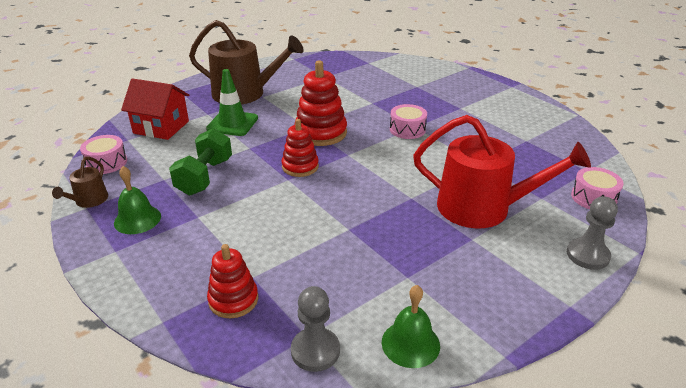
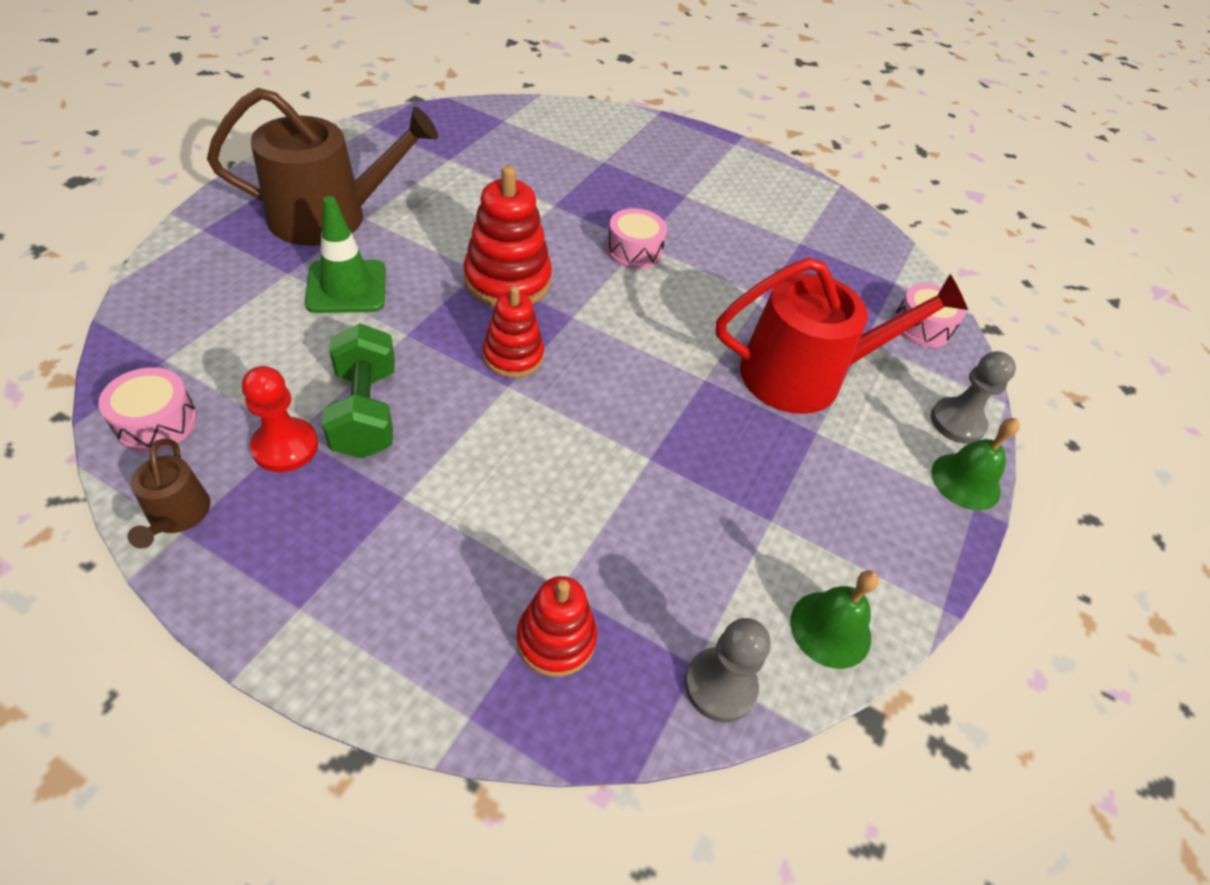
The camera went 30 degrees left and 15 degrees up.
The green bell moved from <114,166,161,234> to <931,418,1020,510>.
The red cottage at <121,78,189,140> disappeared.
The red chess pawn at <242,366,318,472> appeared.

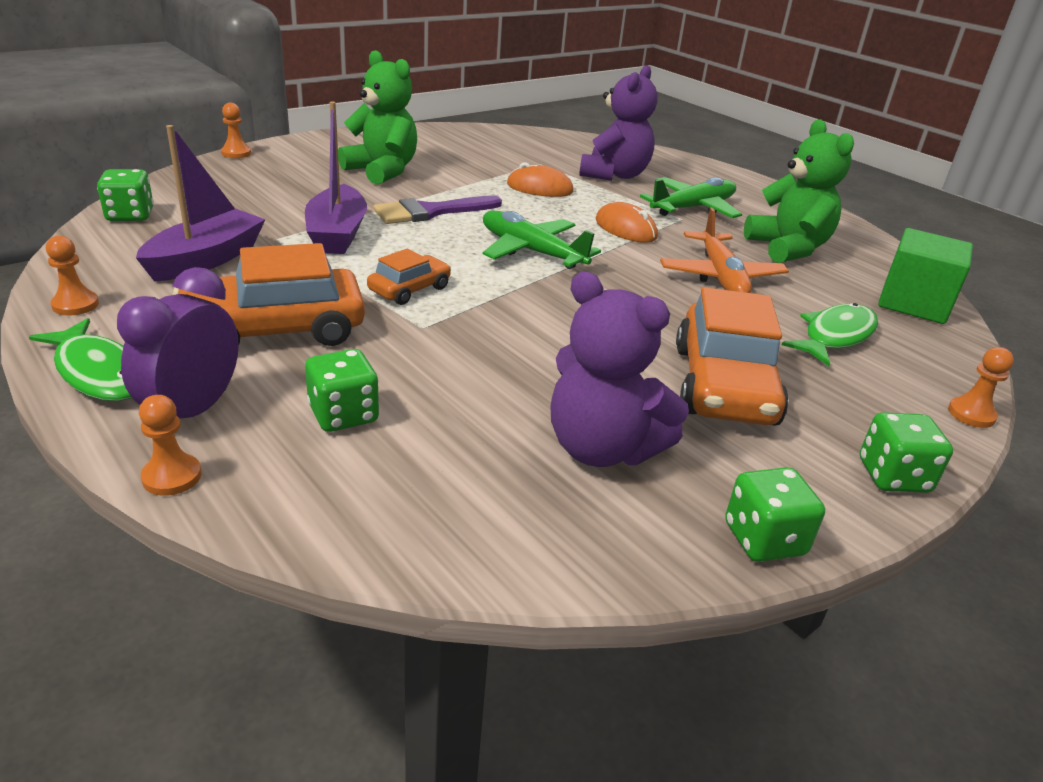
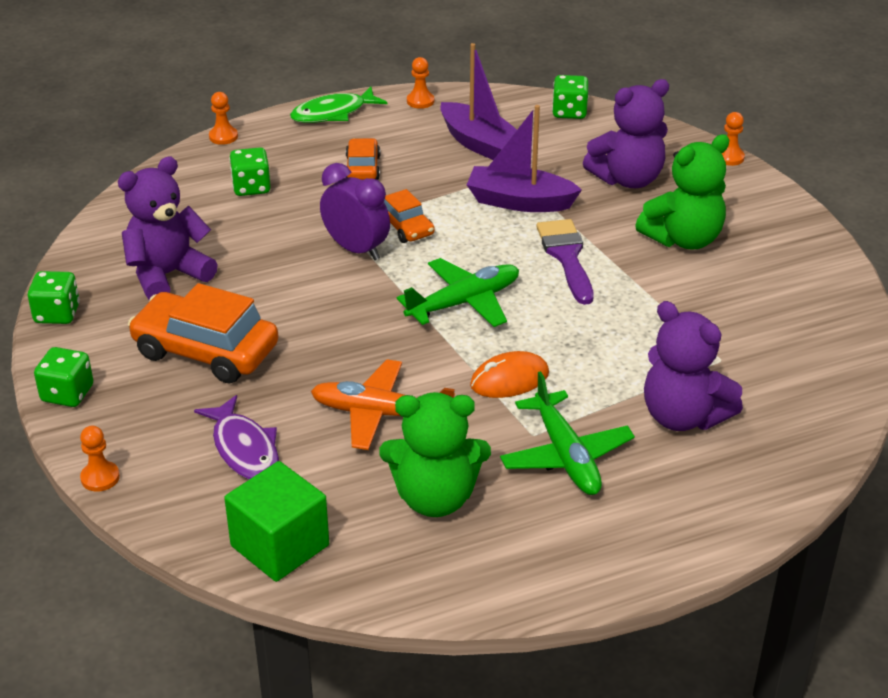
The camera went 110 degrees right and 5 degrees up.
The purple bedside clock moved from <117,267,239,419> to <320,163,390,260>.
The orange car at <173,243,365,346> changed to 0.53 times the size.
The orange mouse at <507,162,574,197> disappeared.
The green toy fish at <782,303,878,366> became the purple toy fish at <194,395,279,480>.
The purple teddy bear at <583,79,669,188> appeared.

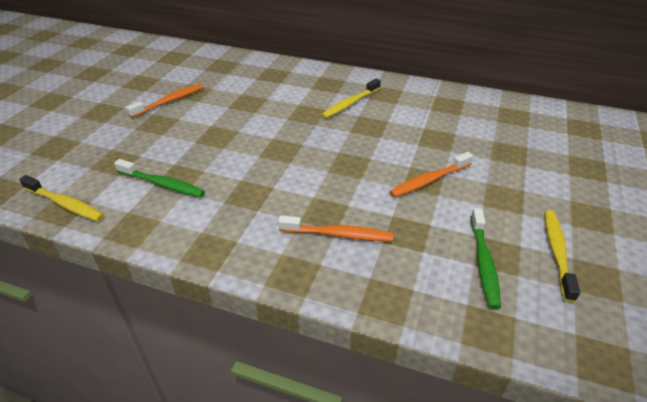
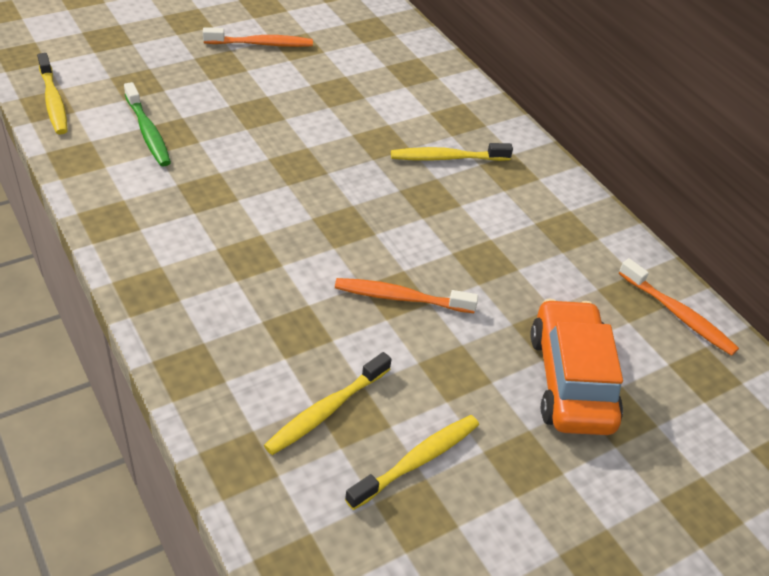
The camera went 35 degrees right and 5 degrees up.
The orange tooth brush moved from <278,216,393,241> to <619,258,739,356>.
The green tooth brush at <471,208,501,309> became the bright yellow tooth brush at <264,352,391,455>.
The orange car at <530,299,623,435> appeared.

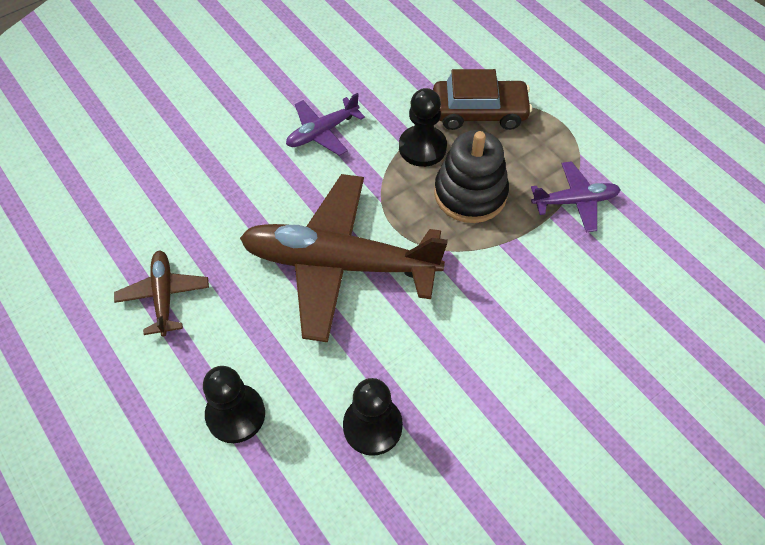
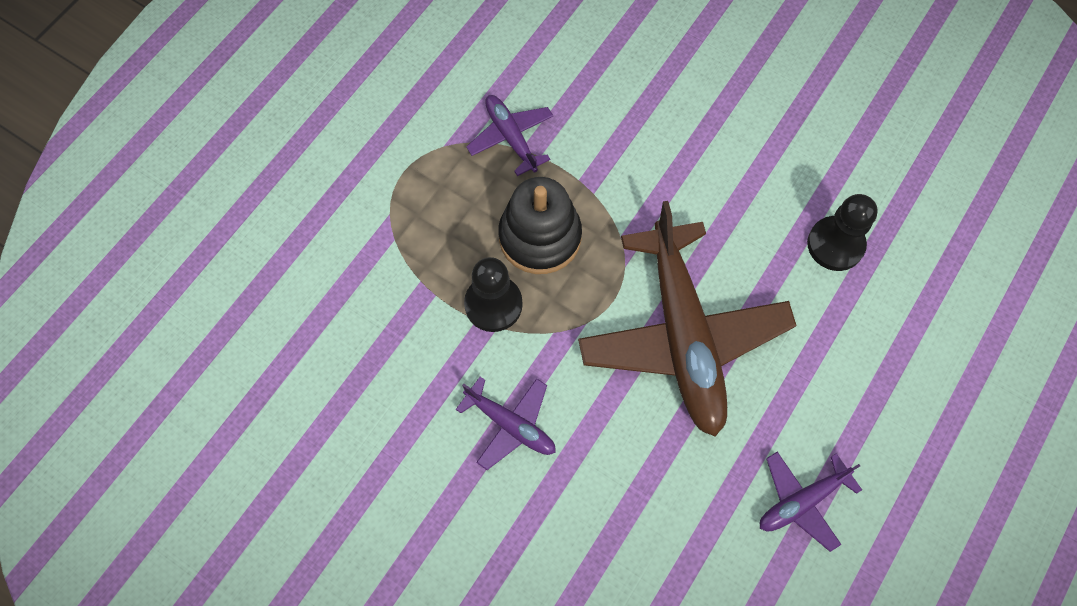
The camera went 110 degrees left and 10 degrees up.
The russet aeroplane at <114,250,209,337> became the purple aeroplane at <760,452,862,552>.
The black chess pawn at <203,366,265,443> disappeared.
The russet car at <433,69,532,130> disappeared.

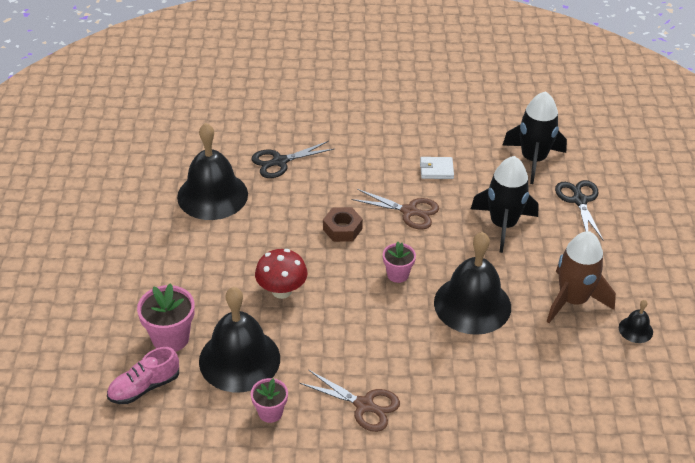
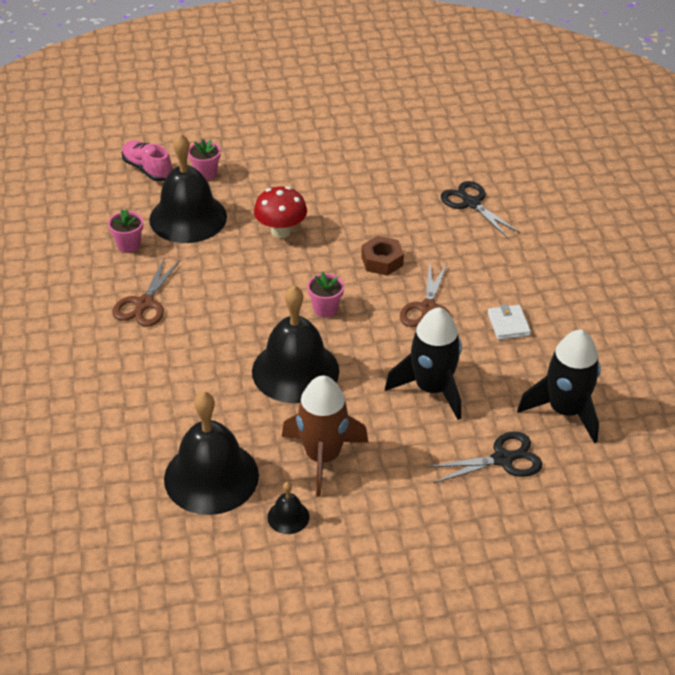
The camera went 80 degrees right and 0 degrees up.
The rose-pink plant pot at <137,283,195,352> changed to 0.63 times the size.
The black bell moved from <177,123,248,220> to <164,391,259,515>.

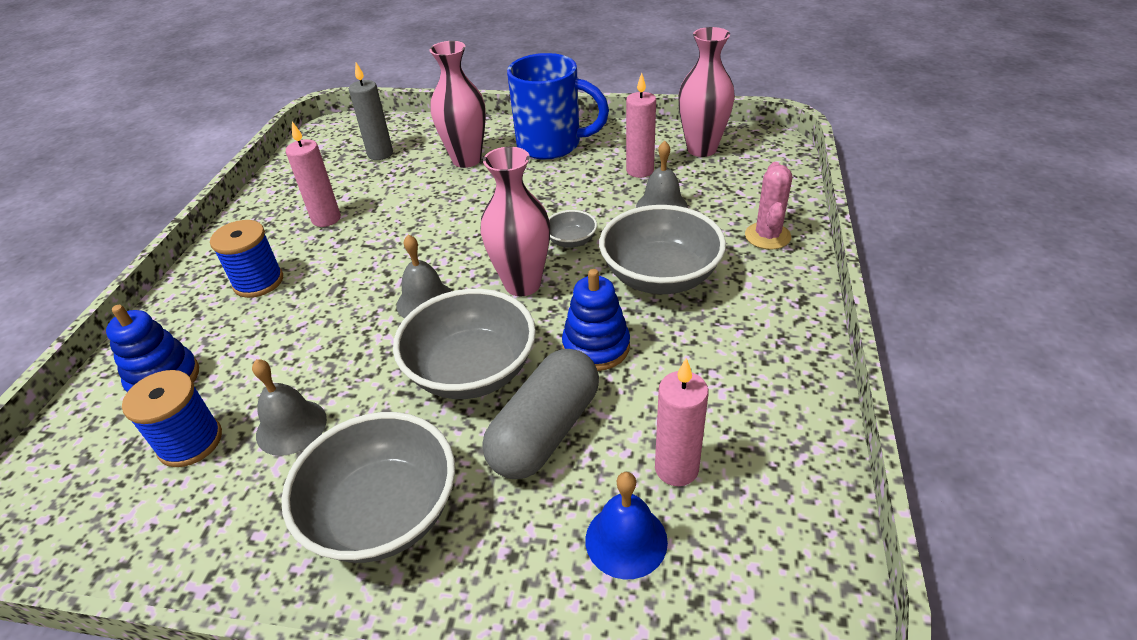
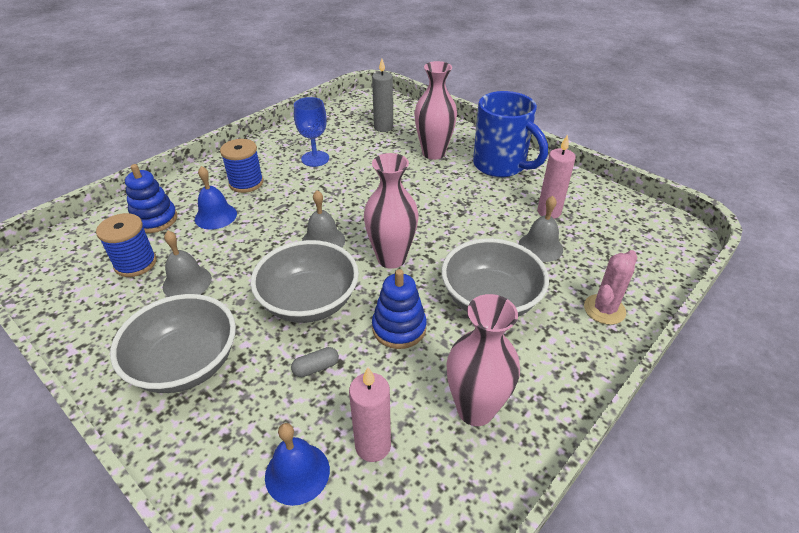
The camera went 30 degrees right and 0 degrees up.
The rose-pink candle at <286,122,341,227> was replaced by the cobalt goblet at <294,97,329,167>.
The grey capsule at <483,349,599,479> changed to 0.40 times the size.
The grey bowl at <549,210,597,248> disappeared.
The rose-pink vase moved from <678,27,735,157> to <446,294,520,426>.
The cobalt bell at <195,166,237,229> appeared.

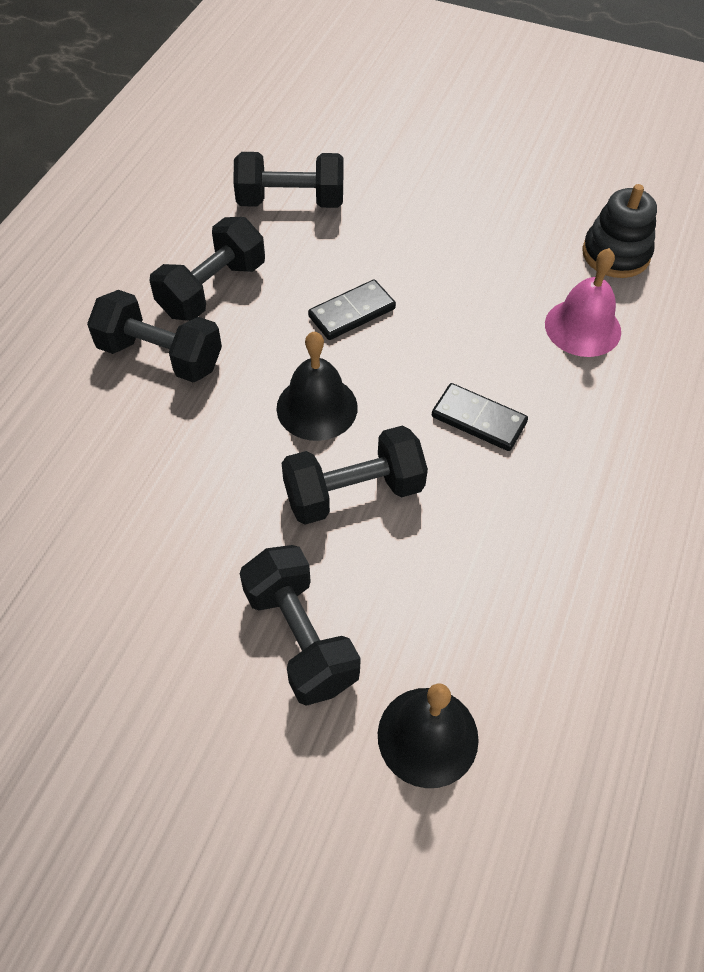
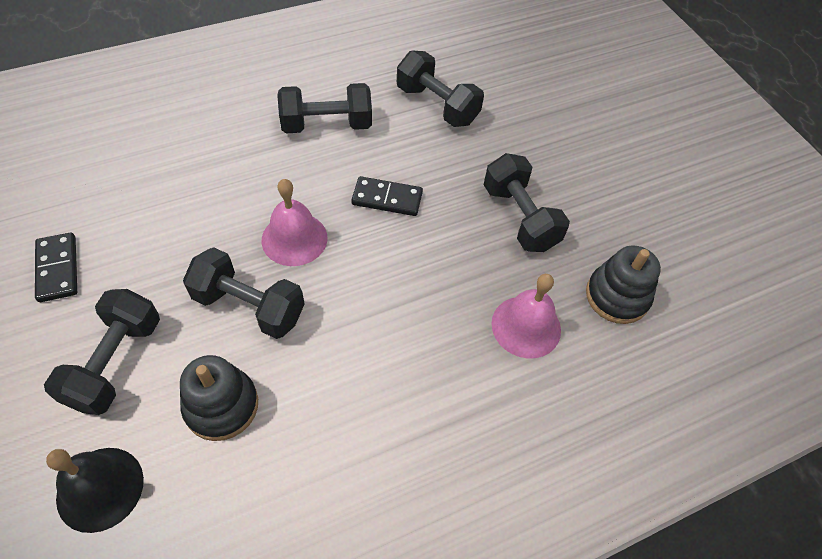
The camera went 40 degrees right and 0 degrees up.
The black dumbbell moved from <87,290,222,382> to <484,153,570,252>.
The black bell at <277,332,358,441> became the rose-pink bell at <262,179,328,266>.
The black domino tile moved from <432,383,528,451> to <35,232,77,302>.
The black stacking toy at <180,355,258,441> appeared.

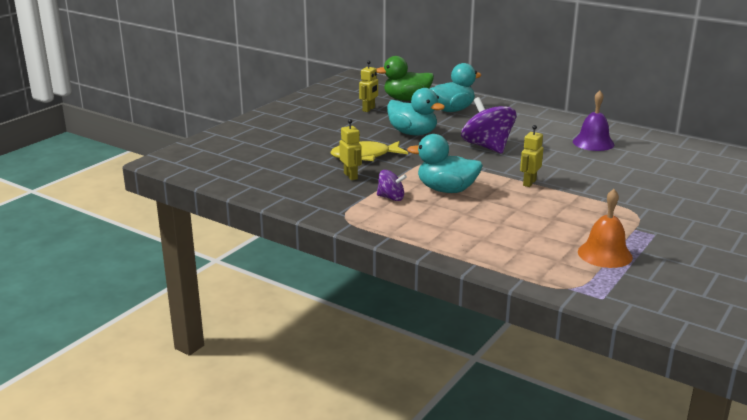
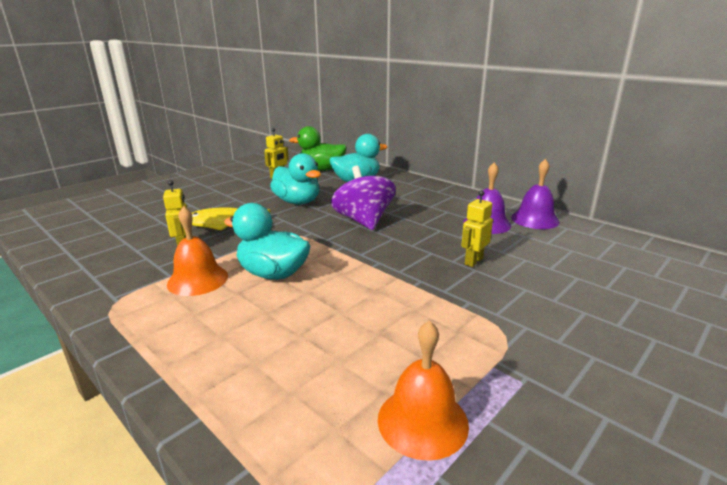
The camera went 10 degrees right and 0 degrees up.
The purple spinning top at <377,170,407,201> was replaced by the orange bell at <167,206,228,296>.
The bright yellow robot figure moved from <520,125,543,187> to <461,190,493,267>.
The purple bell at <511,159,560,229> appeared.

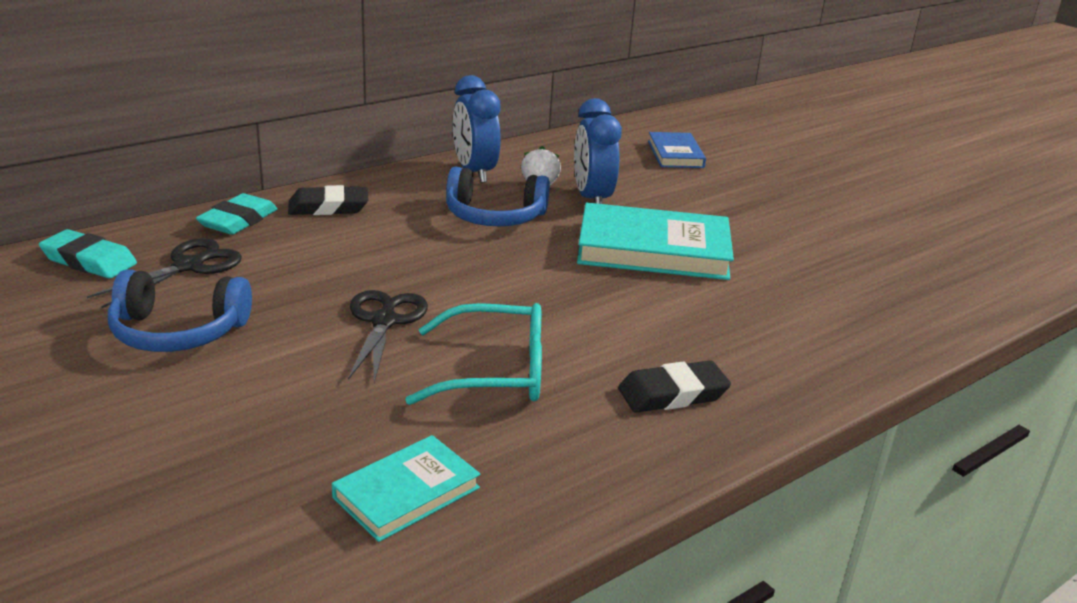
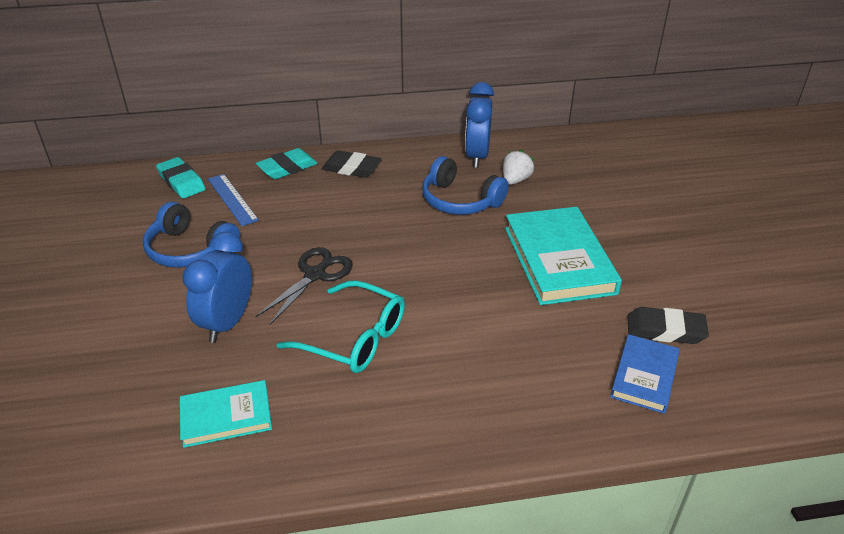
The camera went 30 degrees right and 10 degrees up.
The black pair of scissors at <87,238,242,308> was replaced by the cobalt ruler at <208,174,259,226>.
The cobalt bedside clock moved from <574,98,622,204> to <182,232,252,343>.
The turquoise hardback at <577,203,734,280> turned 45 degrees clockwise.
The black gum eraser moved from <618,360,731,413> to <628,307,709,344>.
The cobalt hardback moved from <648,132,706,168> to <610,334,680,414>.

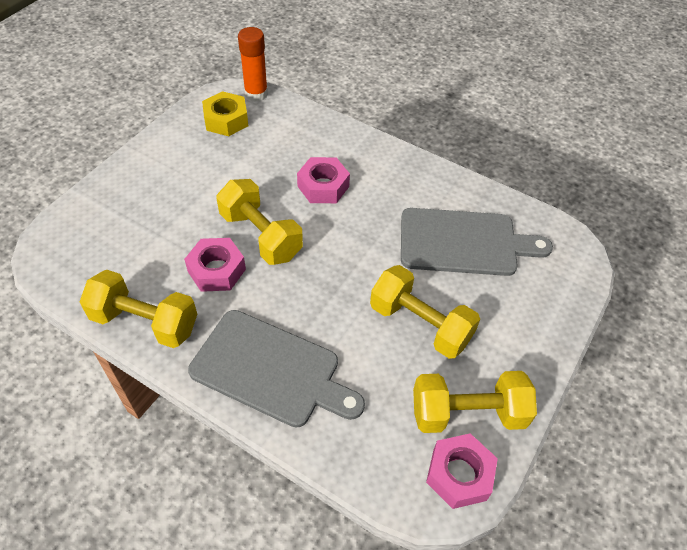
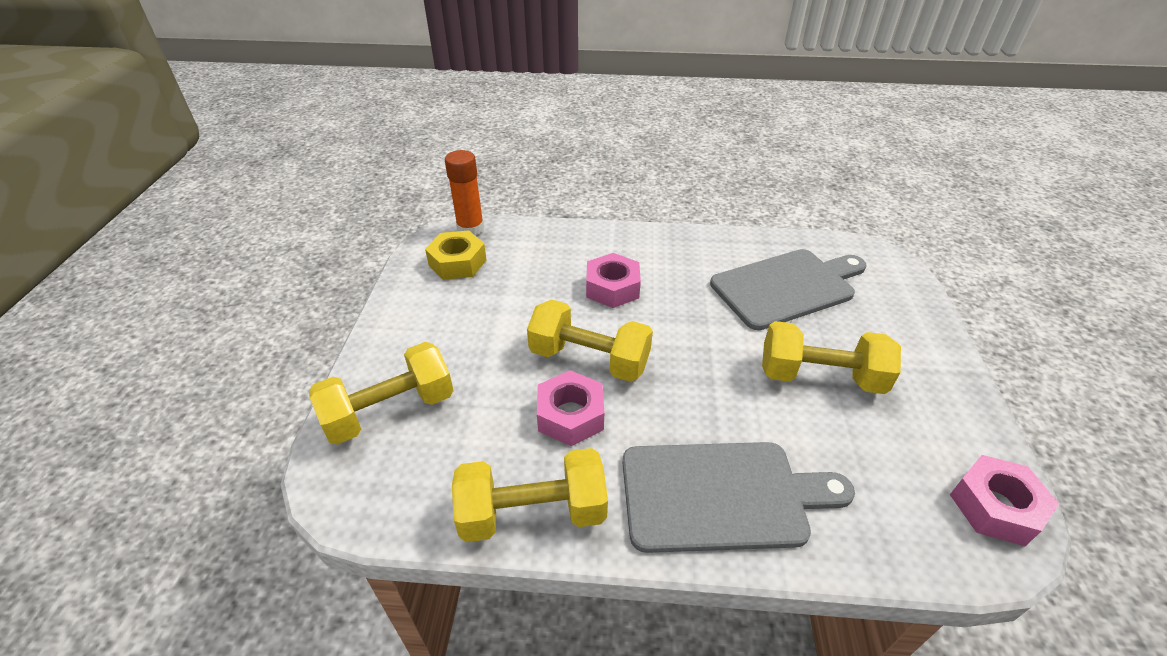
The camera went 25 degrees left and 10 degrees down.
The bright yellow dumbbell moved from <413,371,537,433> to <309,342,454,445>.

